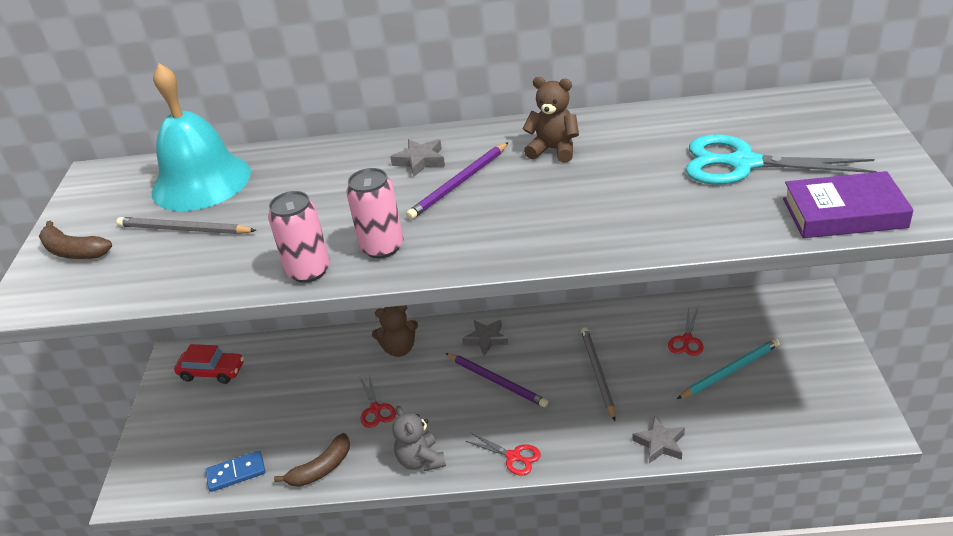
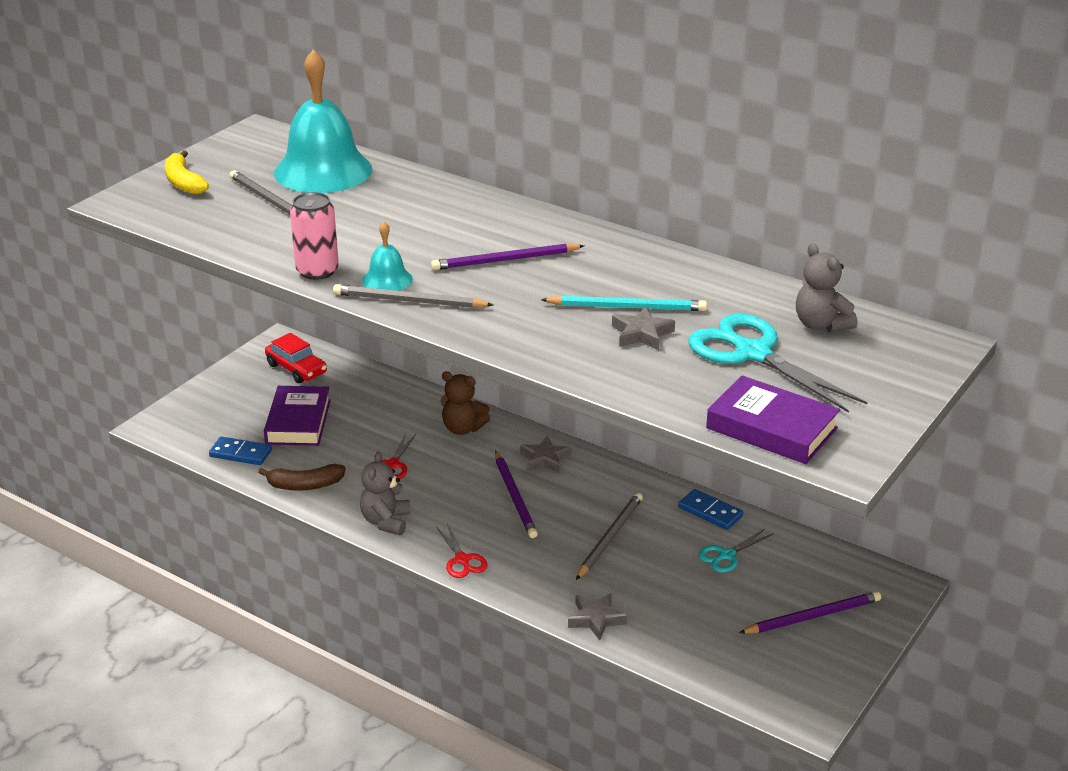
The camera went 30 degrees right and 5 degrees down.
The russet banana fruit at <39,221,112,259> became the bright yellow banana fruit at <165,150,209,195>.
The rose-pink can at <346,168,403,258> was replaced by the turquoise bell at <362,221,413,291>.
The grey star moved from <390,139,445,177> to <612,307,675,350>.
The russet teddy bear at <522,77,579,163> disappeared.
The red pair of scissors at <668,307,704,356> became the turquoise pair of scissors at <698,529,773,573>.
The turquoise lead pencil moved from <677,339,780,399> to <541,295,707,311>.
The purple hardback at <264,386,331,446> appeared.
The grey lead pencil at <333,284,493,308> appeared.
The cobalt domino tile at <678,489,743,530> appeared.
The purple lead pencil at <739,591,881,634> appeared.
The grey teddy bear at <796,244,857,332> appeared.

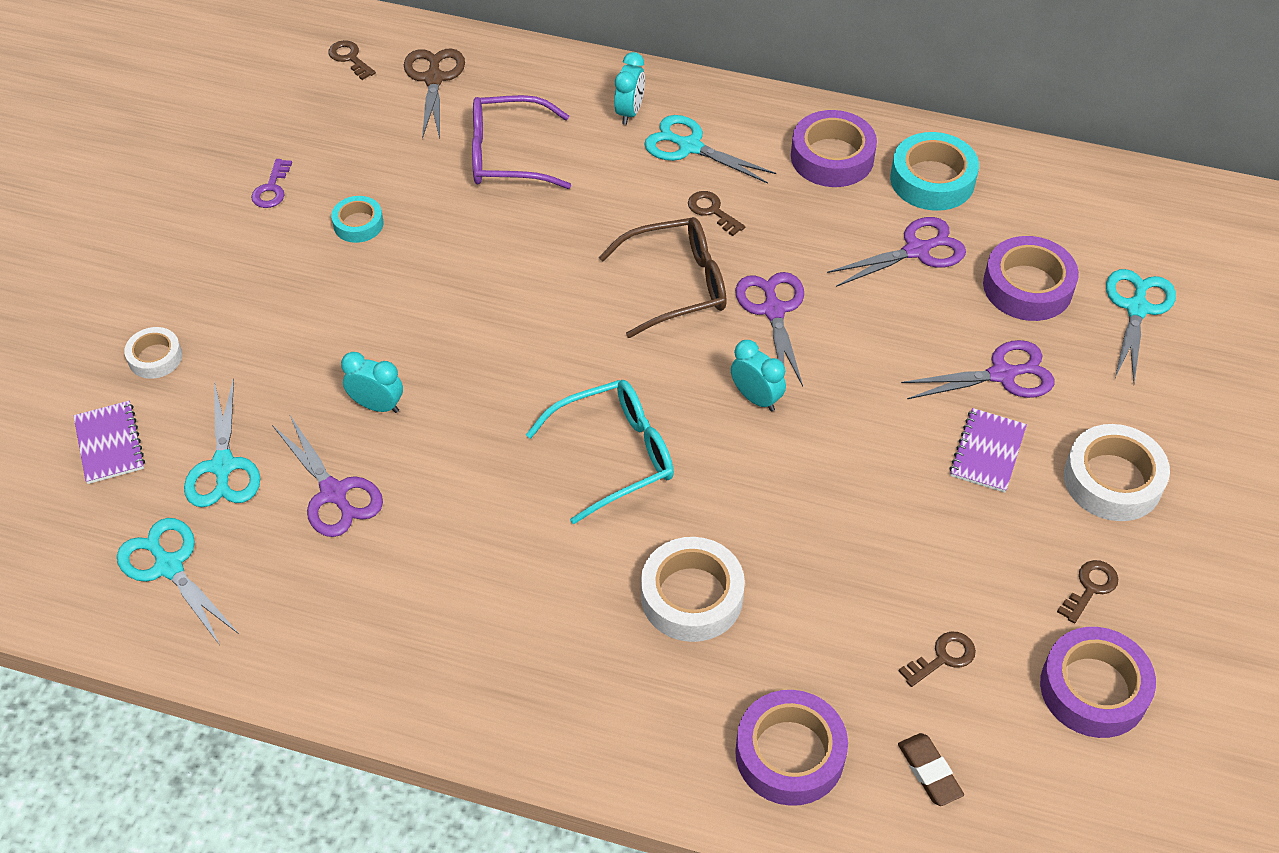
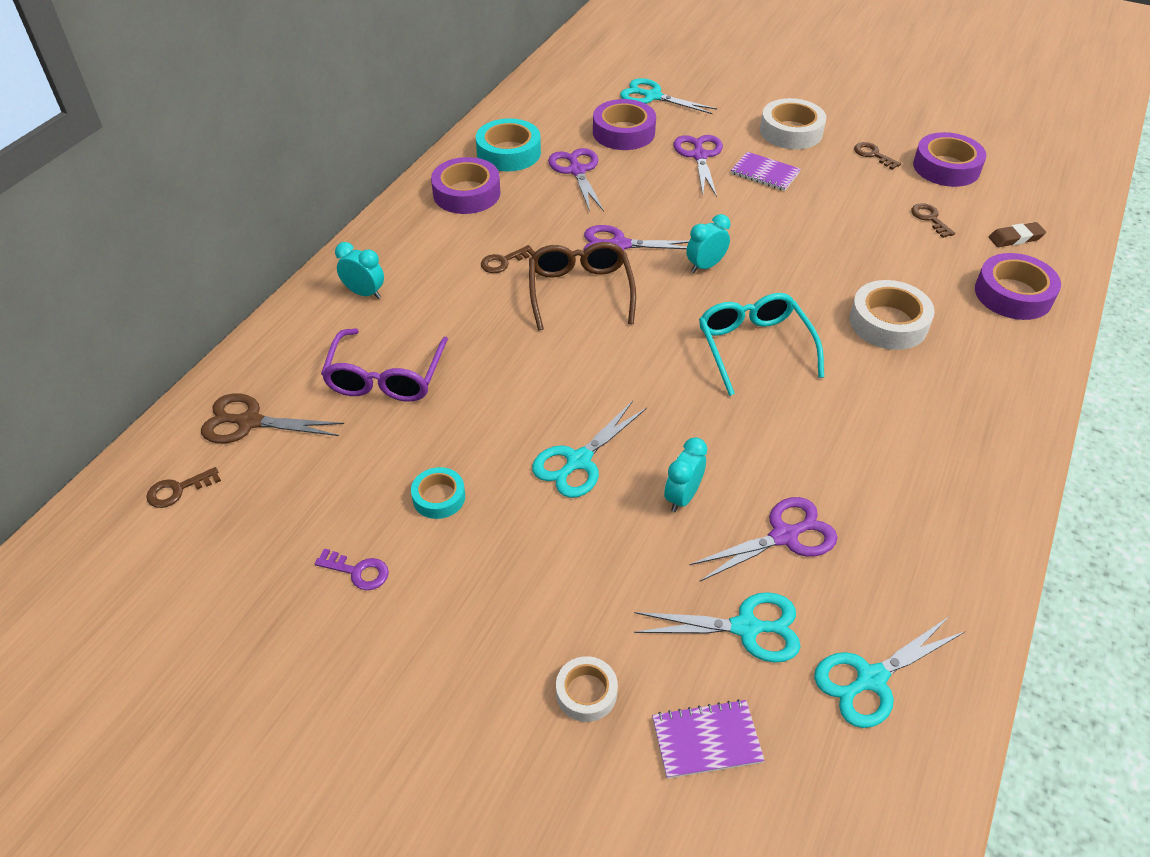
The camera went 80 degrees left and 5 degrees down.
The turquoise pair of scissors moved from <644,115,776,184> to <532,401,647,498>.

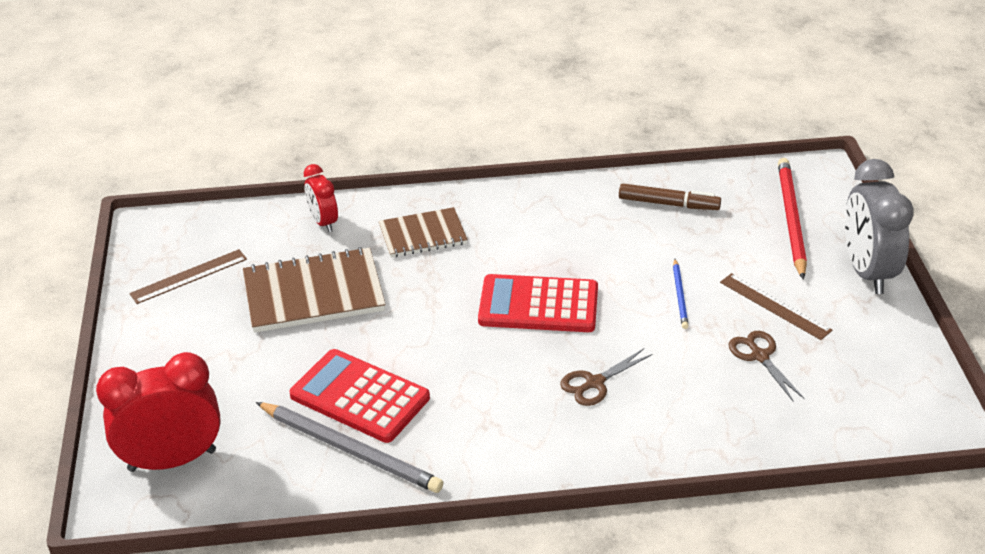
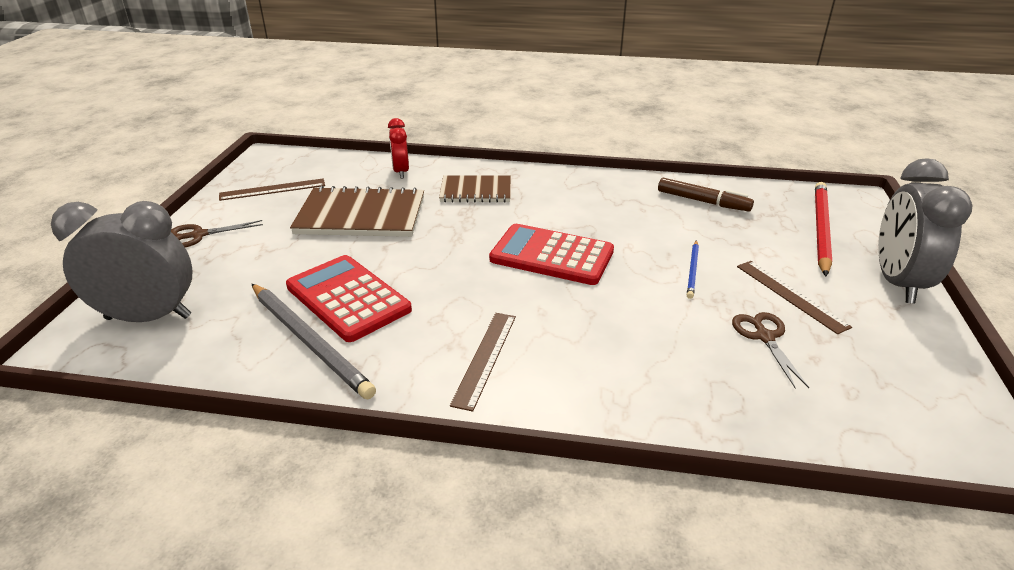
The camera went 15 degrees right and 5 degrees down.
The red bedside clock at <96,352,221,472> became the grey bedside clock at <51,201,193,322>.
The russet pair of scissors moved from <560,348,653,406> to <171,220,263,248>.
The russet ruler at <450,313,516,412> appeared.

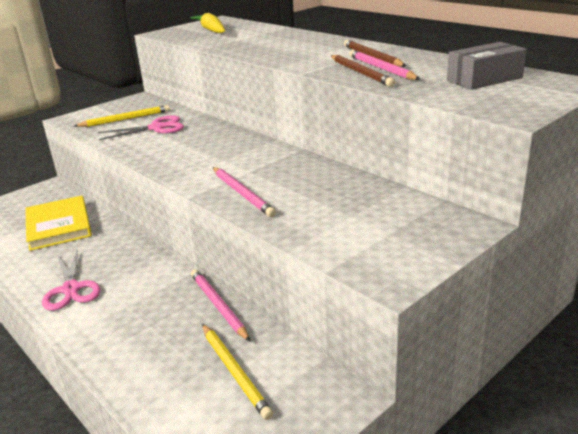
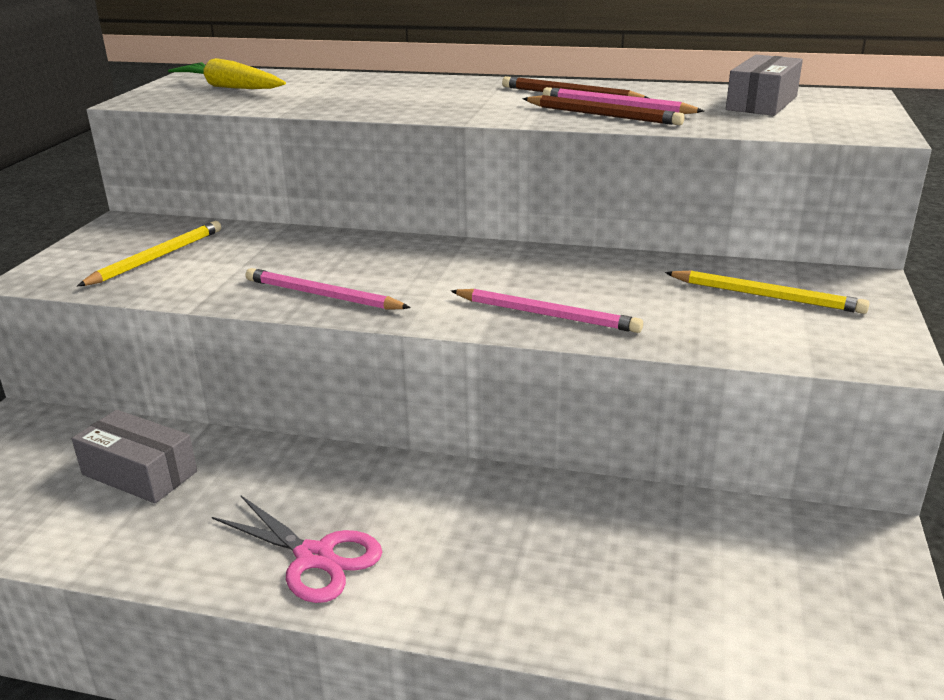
The camera went 35 degrees left and 0 degrees up.
The bright yellow hardback at <25,196,92,251> was replaced by the grey parcel at <72,410,197,503>.
The rose-pink pair of scissors at <98,115,184,140> disappeared.
The rose-pink lead pencil moved from <191,269,250,341> to <246,268,411,310>.
The bright yellow lead pencil moved from <202,324,273,420> to <665,271,870,314>.

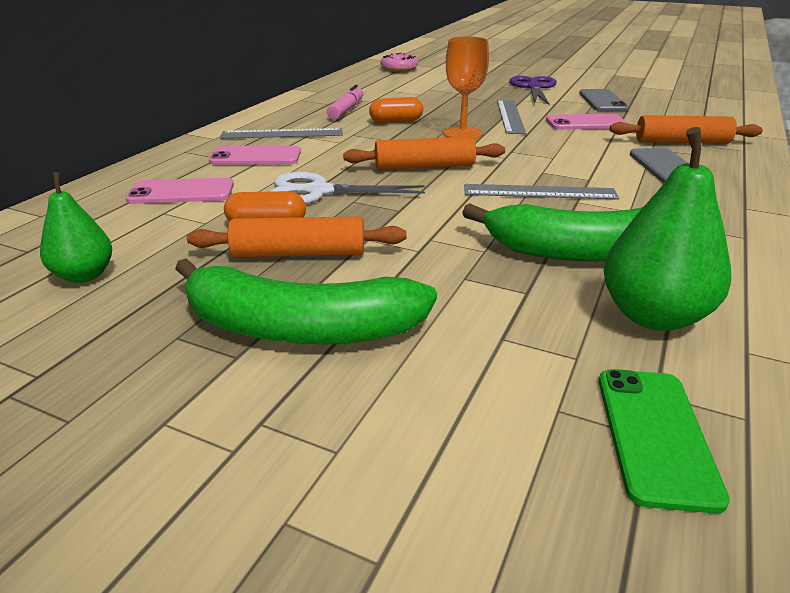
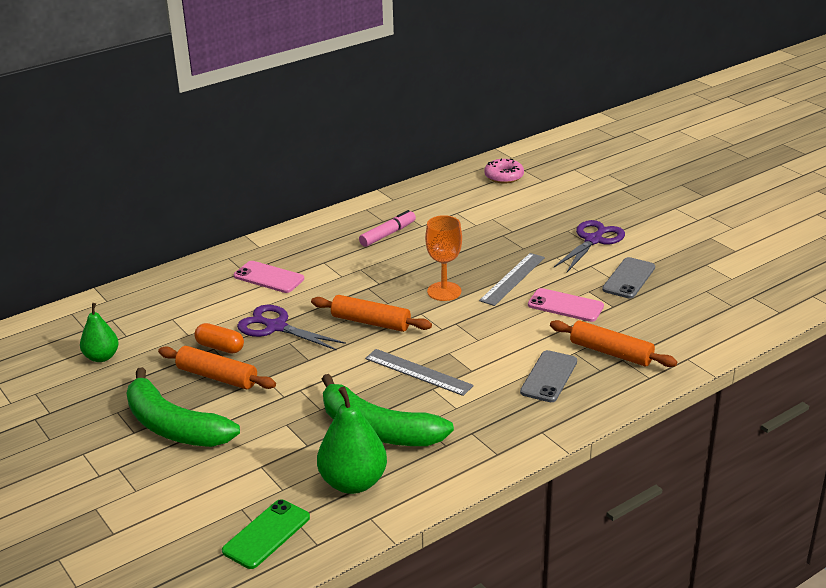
The camera went 30 degrees right and 0 degrees up.
The rose-pink mobile phone at <126,178,234,204> disappeared.
The grey ruler at <220,128,342,139> disappeared.
The snow-white pair of scissors at <269,172,425,204> became the purple pair of scissors at <237,305,346,351>.
The orange capsule at <369,97,423,123> disappeared.

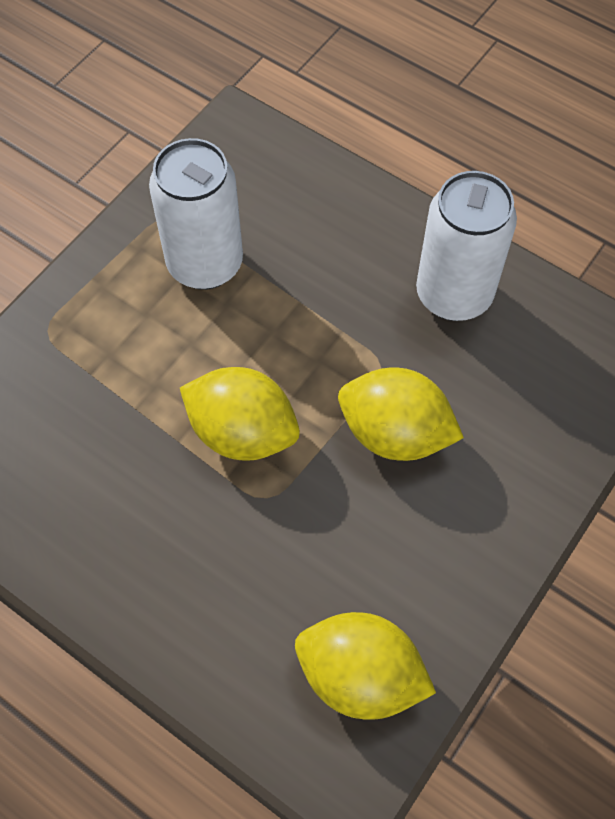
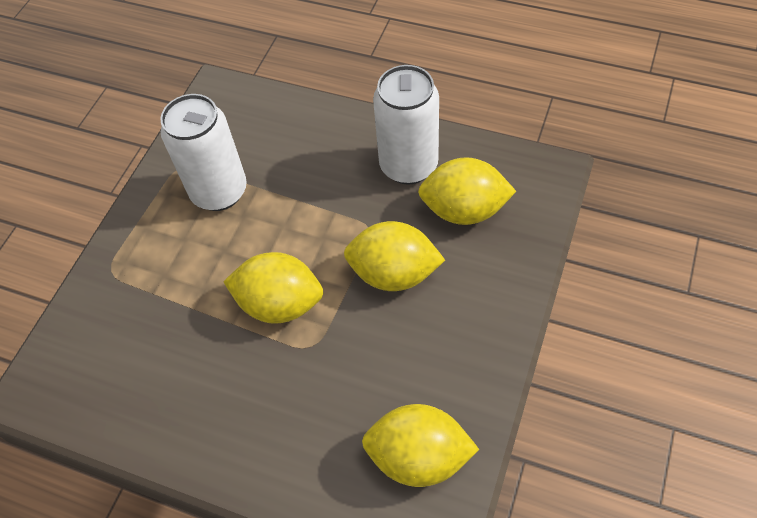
The camera went 10 degrees left and 5 degrees down.
The bright yellow toy lemon at <418,157,516,225> appeared.

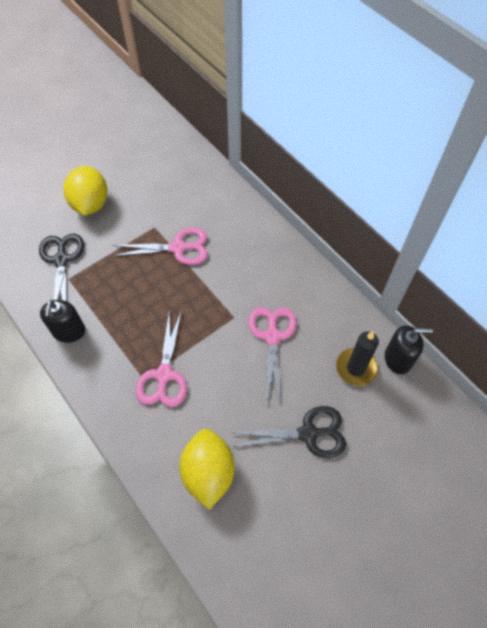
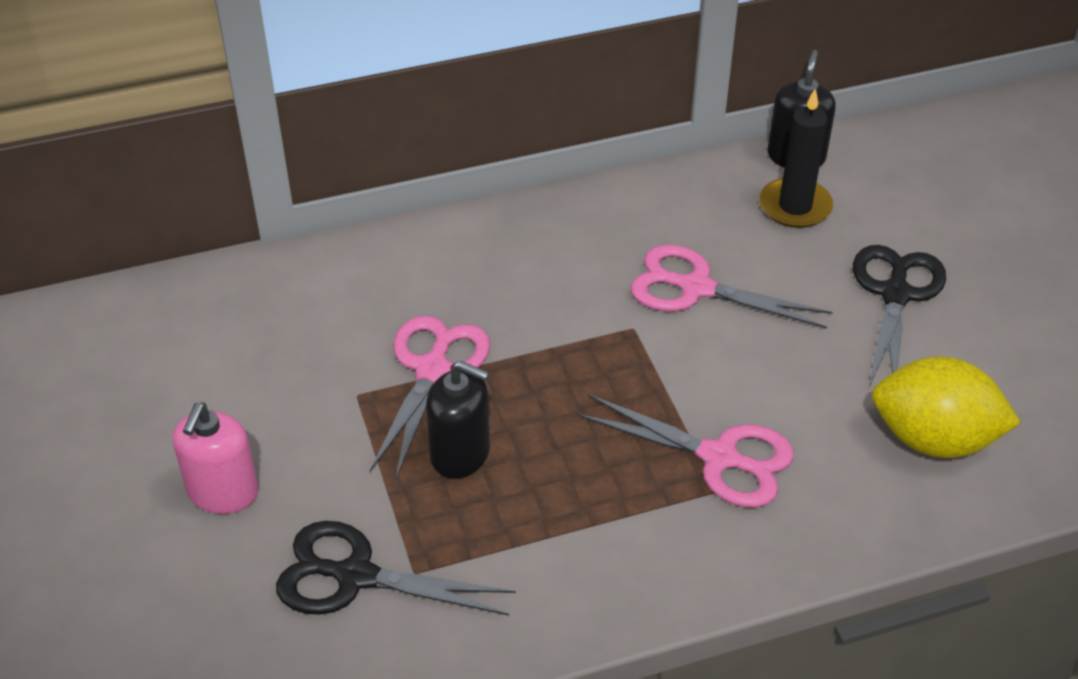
The camera went 70 degrees left and 15 degrees down.
The black soap dispenser moved from <40,300,85,343> to <426,360,490,479>.
The bright yellow toy lemon at <64,166,108,216> was replaced by the rose-pink soap dispenser at <173,402,259,514>.

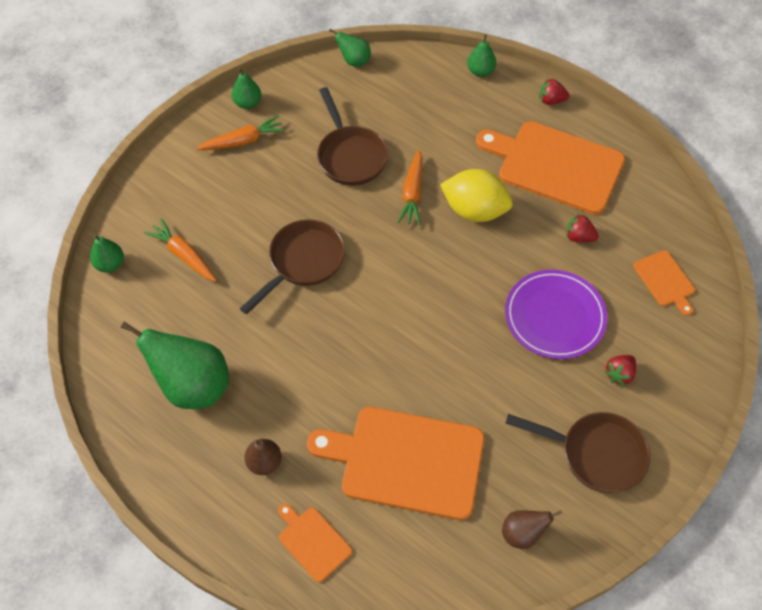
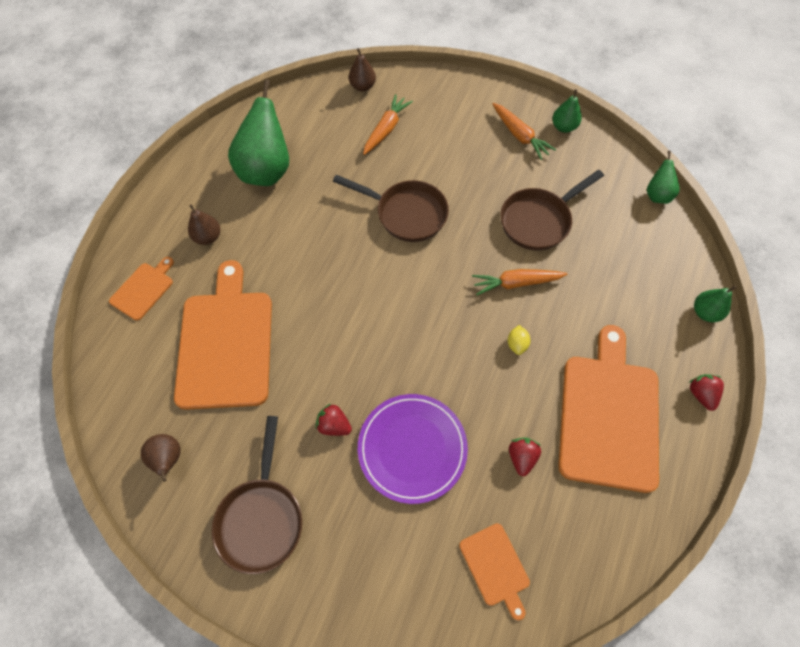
The camera went 75 degrees right and 5 degrees up.
The green pear at <90,235,124,272> became the russet pear at <349,48,376,91>.
The bright yellow toy lemon at <440,169,513,222> changed to 0.41 times the size.
The red berry moved from <604,355,636,387> to <315,404,352,436>.
The orange cutting board at <633,250,695,316> turned 75 degrees counterclockwise.

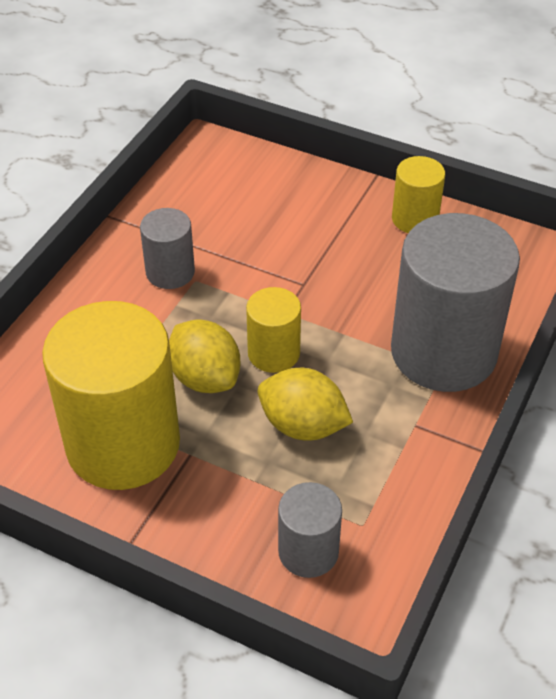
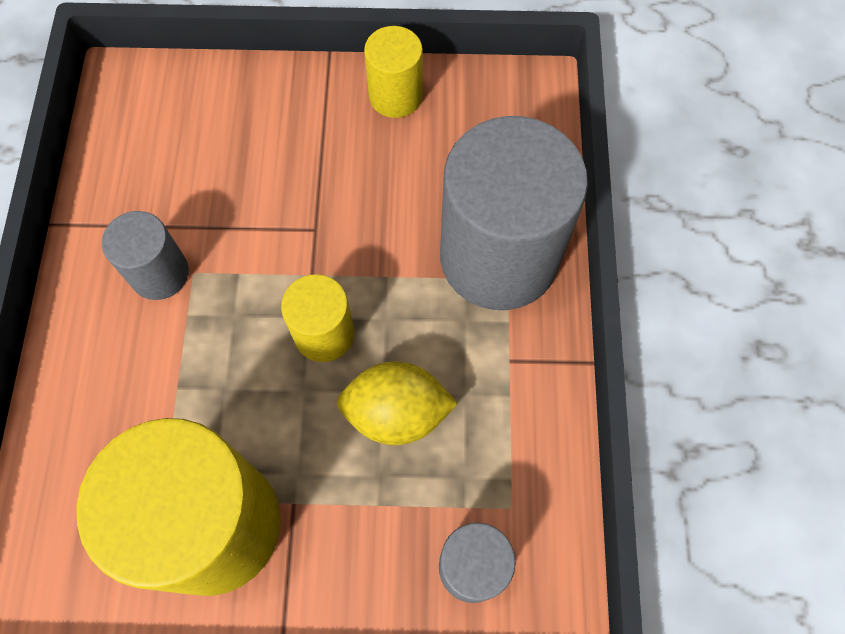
The camera went 25 degrees left and 20 degrees up.
The bright yellow toy lemon at <169,320,240,393> disappeared.

